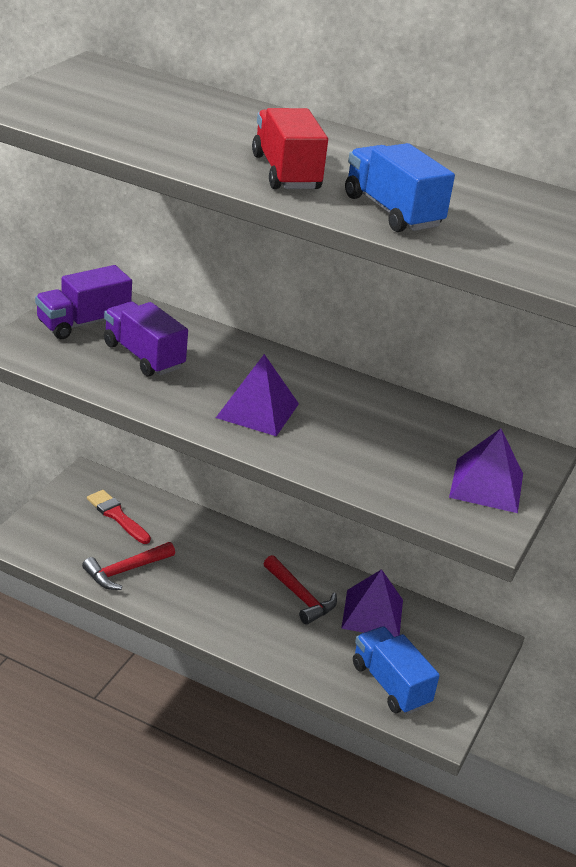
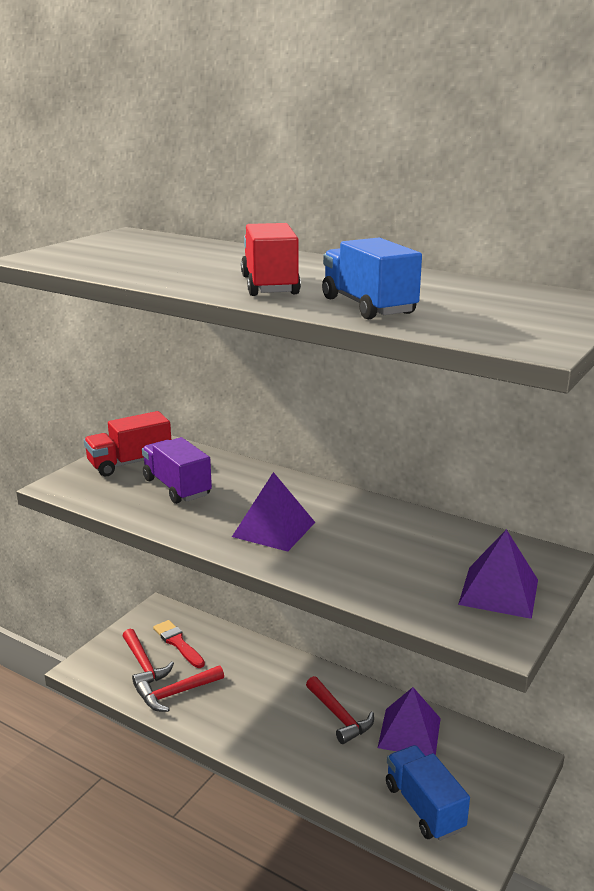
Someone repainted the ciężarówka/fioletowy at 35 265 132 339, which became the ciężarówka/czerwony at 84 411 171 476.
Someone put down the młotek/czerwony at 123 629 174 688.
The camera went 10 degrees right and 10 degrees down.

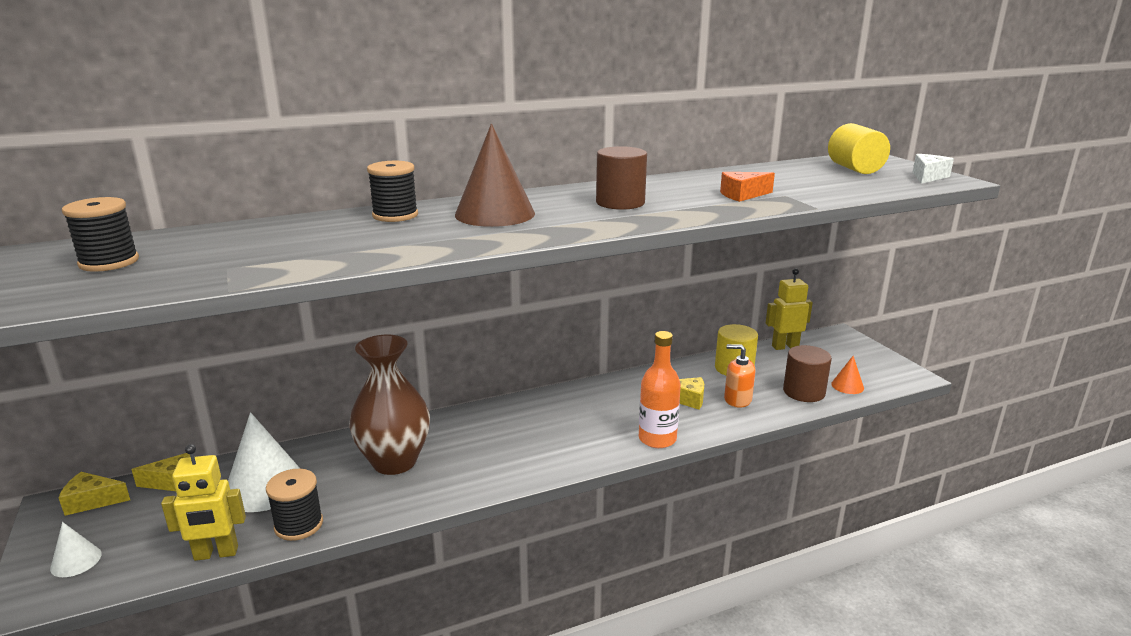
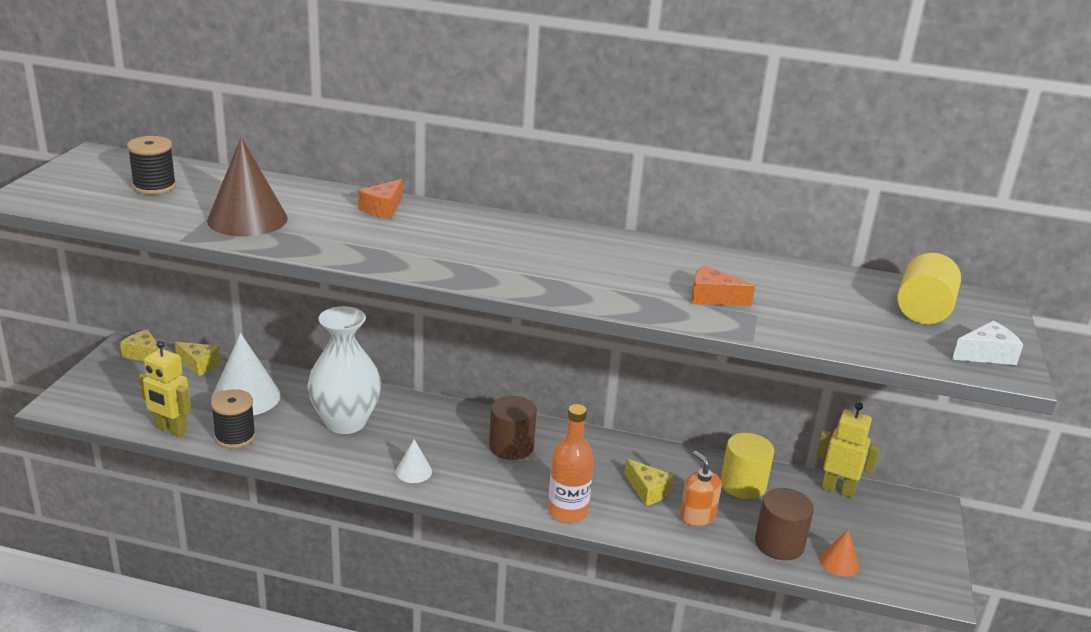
Someone carried the stożek/brązowy from 455 124 535 227 to 207 137 288 236.
Someone repainted the wazon/brązowy at 349 335 430 475, which became the wazon/biały at 307 306 381 434.
Someone swapped the szpulka/czarny at 367 161 418 222 for the ser/pomarańczowy at 358 179 403 219.
Someone carried the stożek/biały from 50 522 102 577 to 396 439 432 483.
Someone carried the walec/brązowy from 596 146 647 210 to 489 396 537 460.
The camera went 35 degrees right and 5 degrees up.

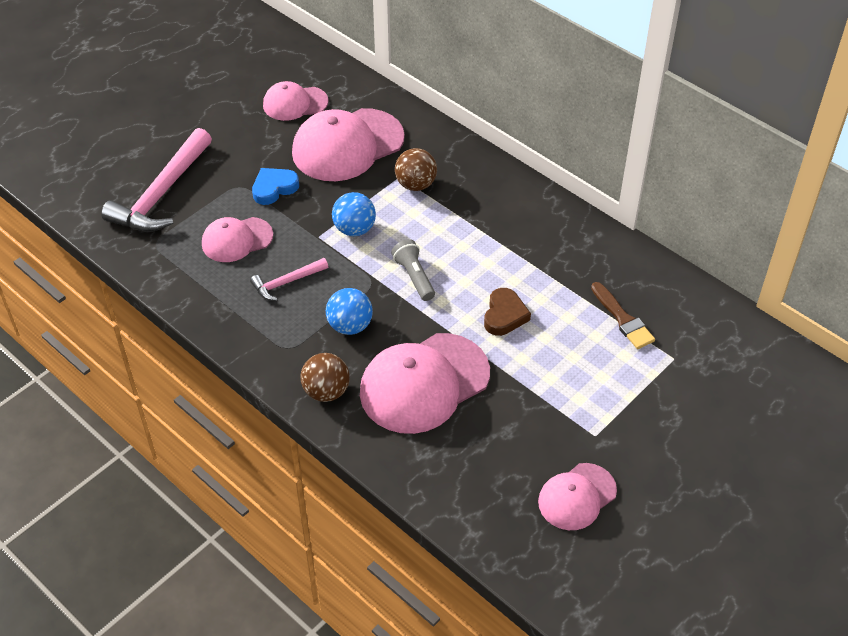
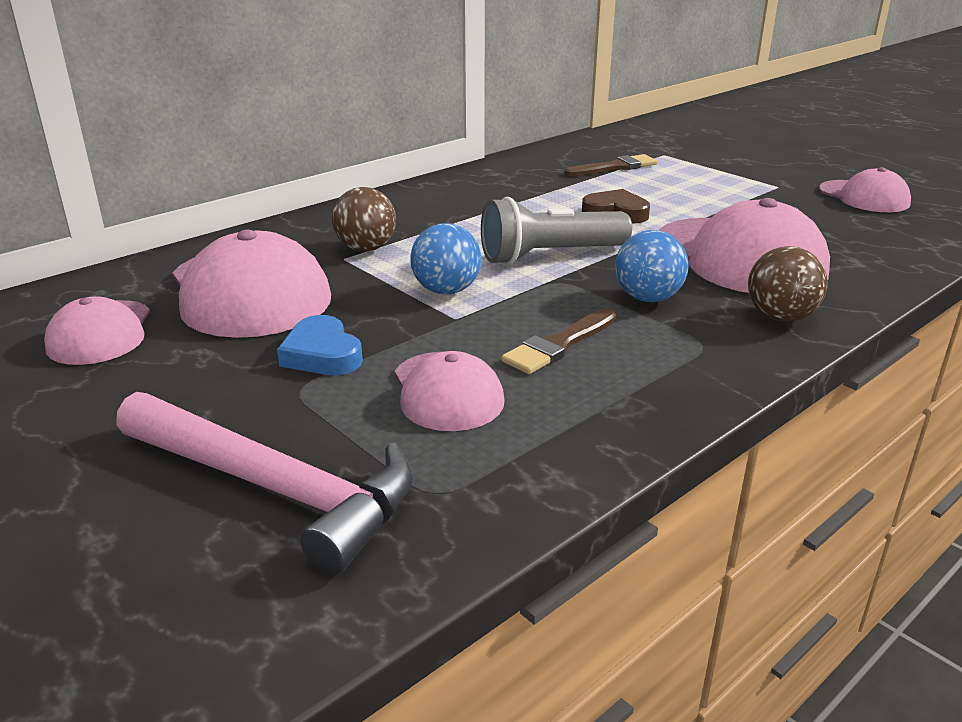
Someone scaled the latarka/szary at 391 239 435 301 by 1.59.
Someone swapped the młotek/różowy at 250 258 328 301 for the pędzel/brązowy at 501 308 617 374.
The camera went 85 degrees left and 20 degrees down.

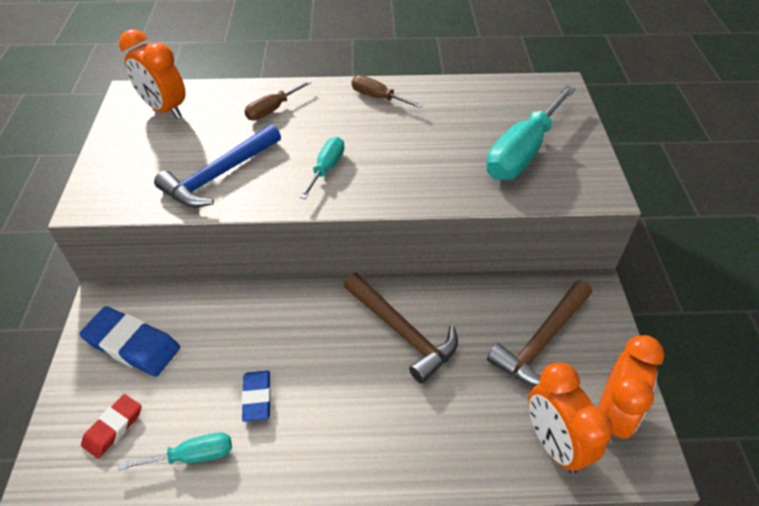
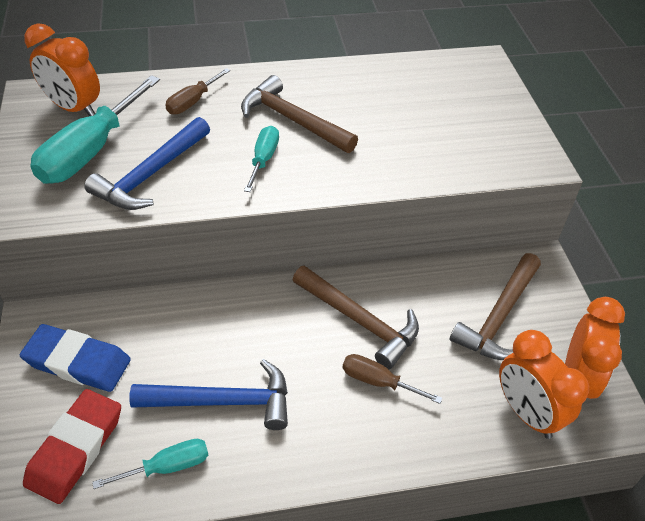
Someone scaled the gumka do mazania/czerwony at 81 394 141 459 by 1.66.
Someone carried the śrubokręt/turkusowy from 486 85 576 180 to 30 75 160 184.
Someone swapped the gumka do mazania/niebieski at 241 370 271 422 for the młotek/niebieski at 129 359 288 430.
Someone put down the młotek/brązowy at 241 75 358 153.
Someone carried the śrubokręt/brązowy from 352 75 423 108 to 343 354 442 404.
The camera went 10 degrees left and 0 degrees up.

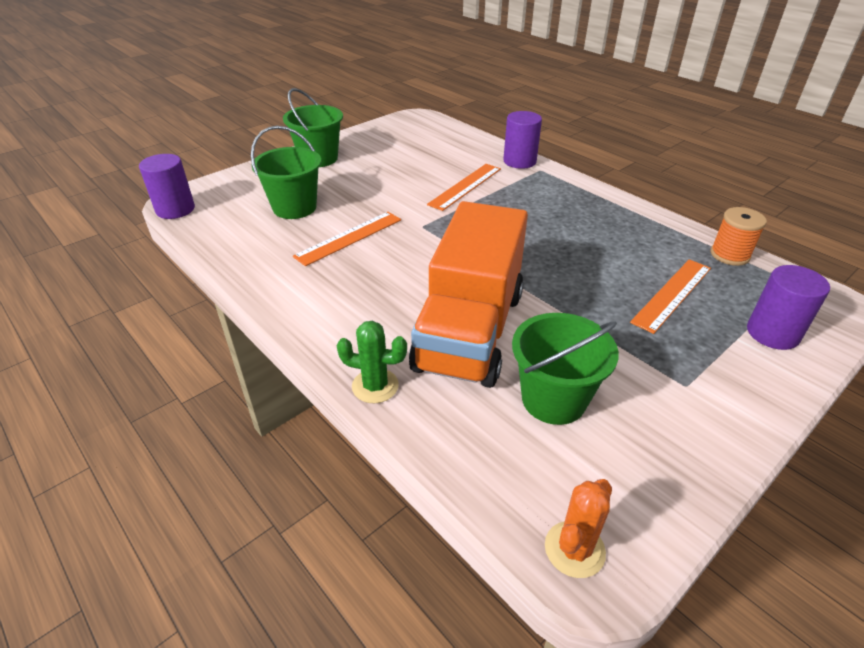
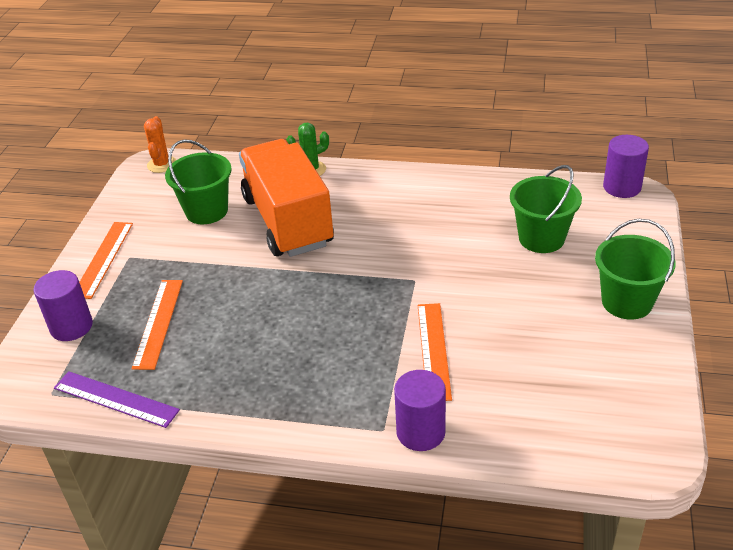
Someone swapped the szpulka/pomarańczowy at 711 207 767 266 for the linijka/fioletowy at 54 371 180 428.
Someone carried the linijka/pomarańczowy from 293 212 401 266 to 79 222 133 299.
The camera went 145 degrees right and 0 degrees up.

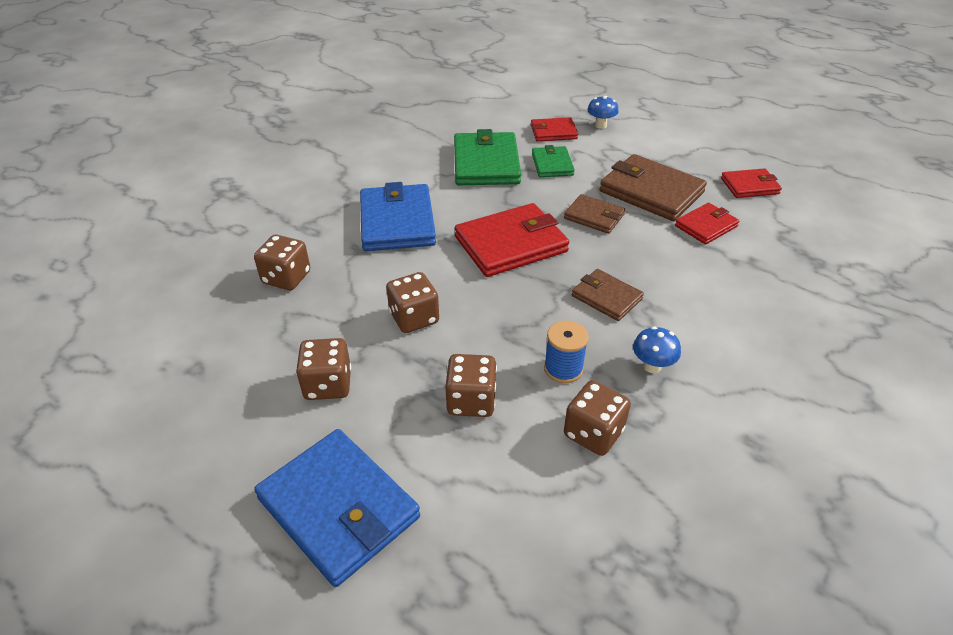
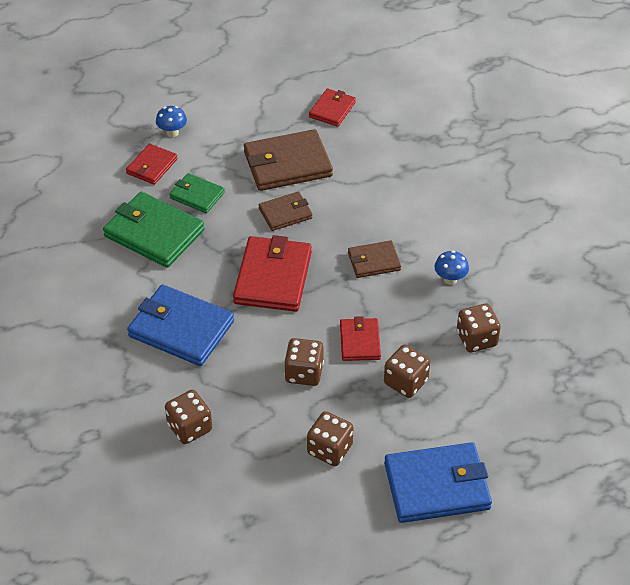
Someone carried the portfel/czerwony from 675 203 739 244 to 340 316 381 361.
Someone took away the szpulka/niebieski at 544 321 589 383.
The camera went 55 degrees left and 5 degrees up.

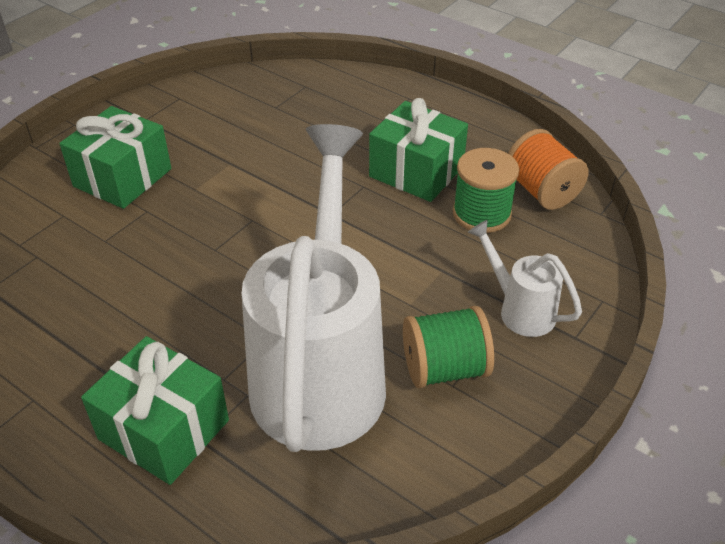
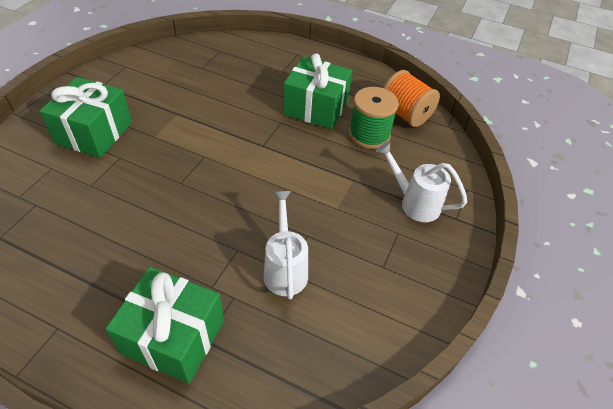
Someone scaled the konewka/biały at 242 124 386 452 by 0.43.
Someone took away the szpulka/zielony at 403 306 494 388.
The camera went 15 degrees left and 5 degrees up.

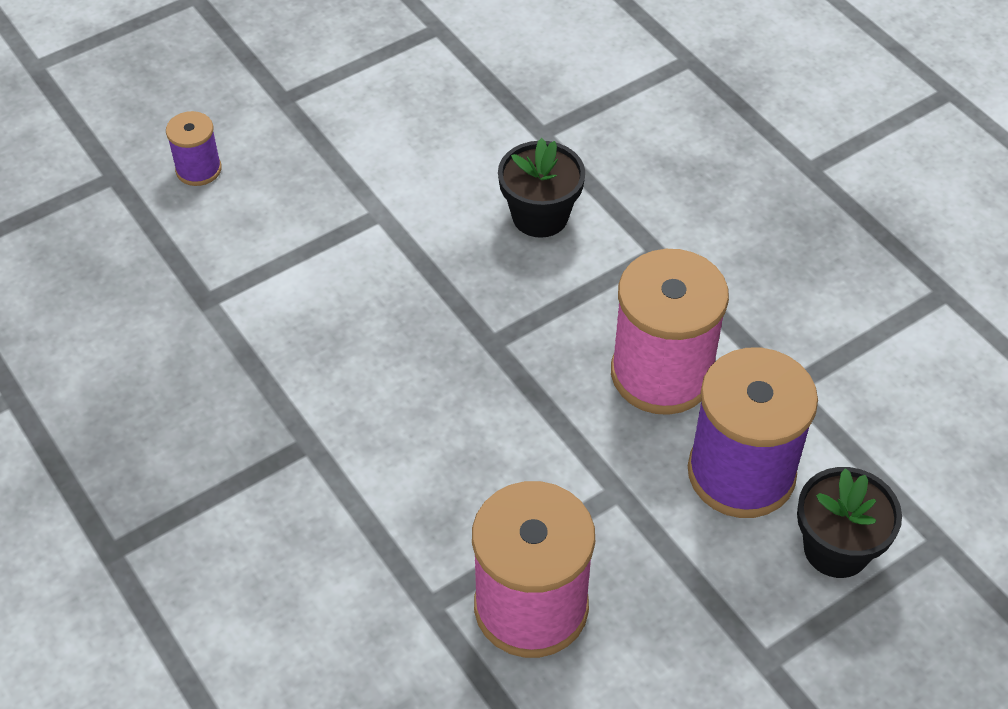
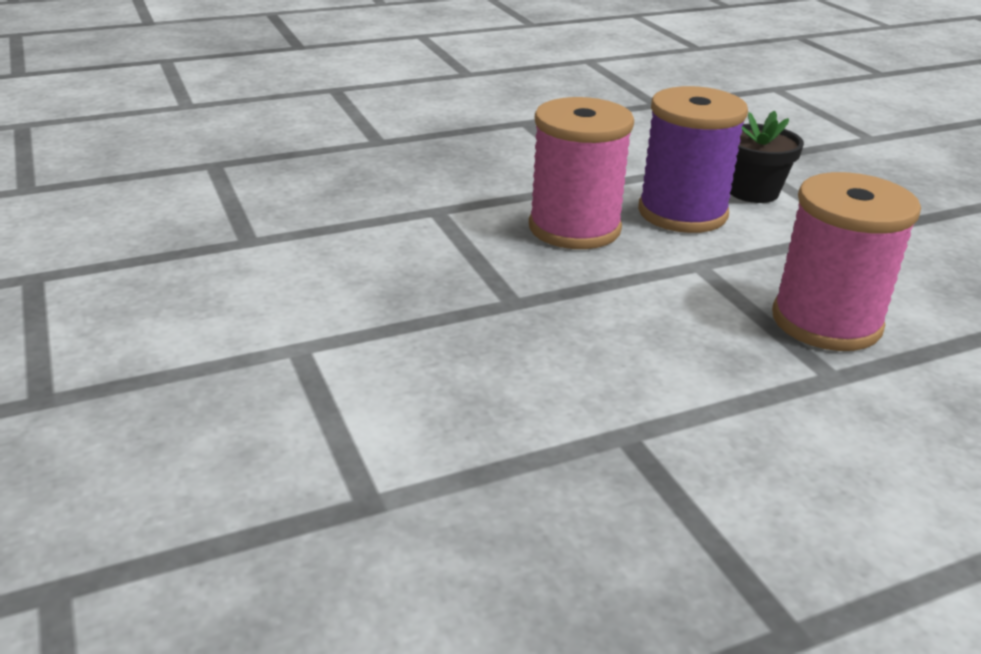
Someone took away the szpulka/fioletowy at 166 111 222 186.
Someone took away the doniczka/czarny at 498 138 585 238.
The camera went 80 degrees left and 20 degrees down.

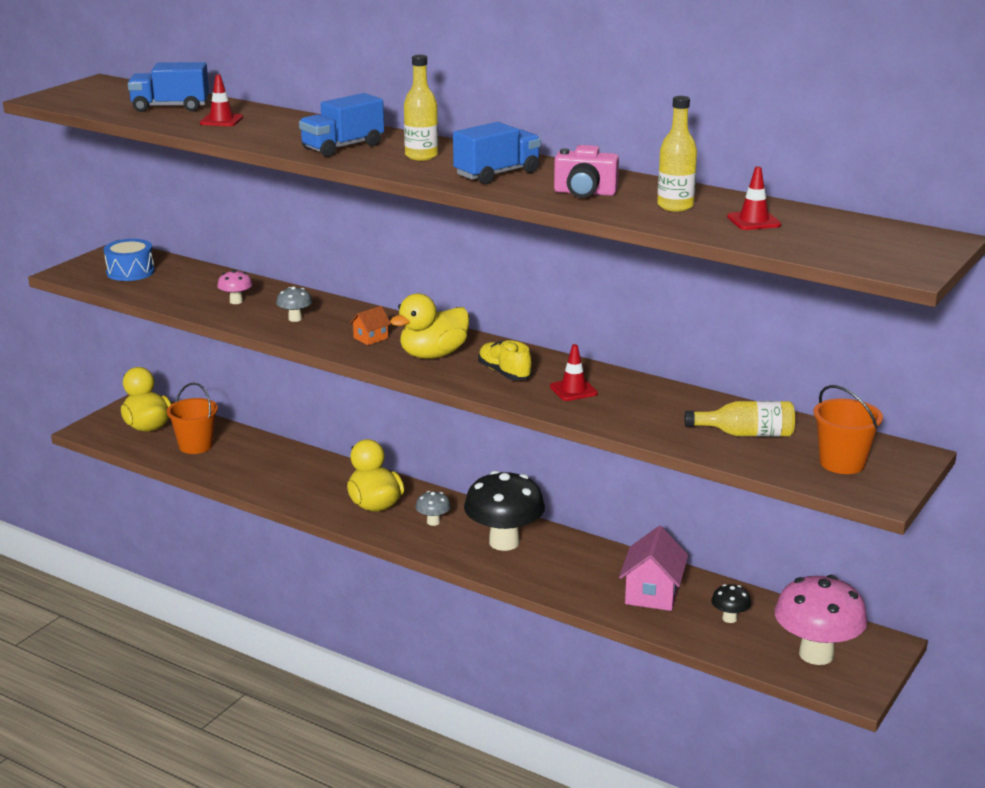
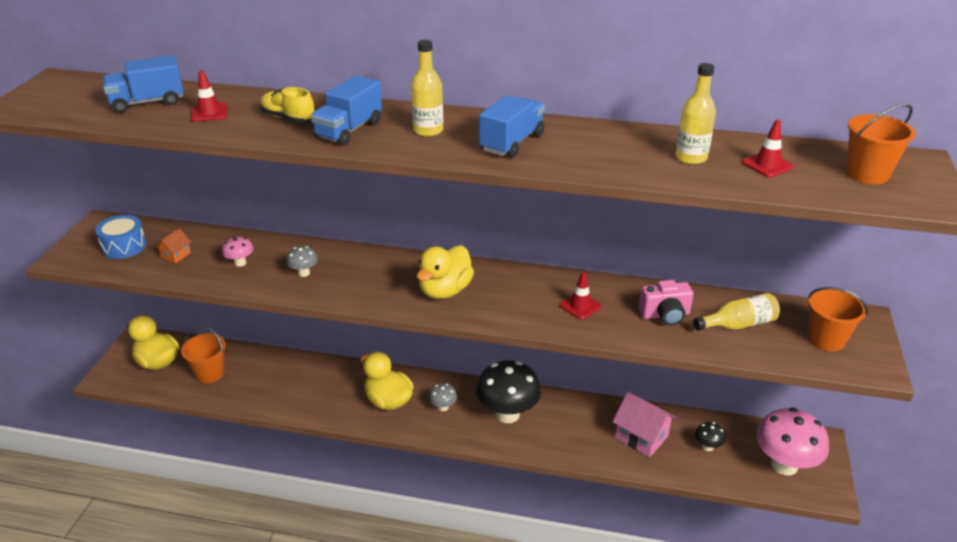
Someone carried the domek/pomarańczowy from 350 306 391 345 to 155 228 191 264.
Someone carried the but/żółty from 478 340 532 380 to 260 87 315 123.
Someone rotated the domek/różowy at 619 526 688 611 by 45 degrees counterclockwise.
Someone carried the aparat fotograficzny/różowy from 554 145 619 198 to 639 280 694 326.
Someone put down the wiadro/pomarańczowy at 846 104 916 184.
The camera went 20 degrees left and 10 degrees up.

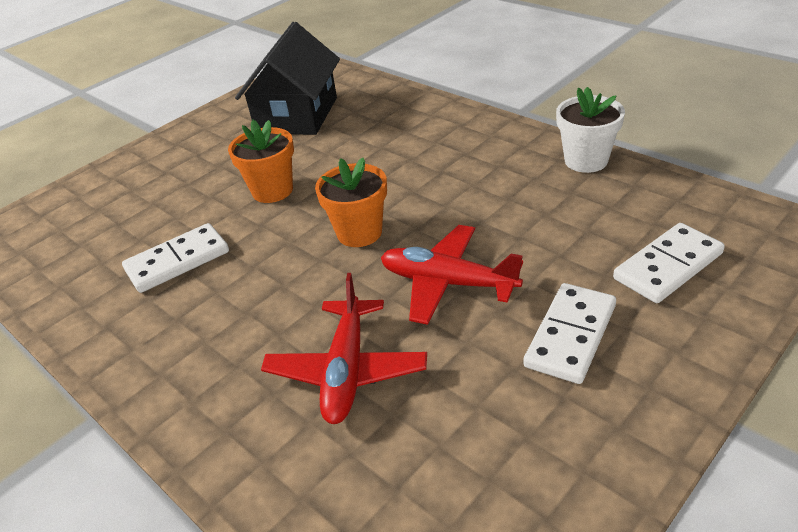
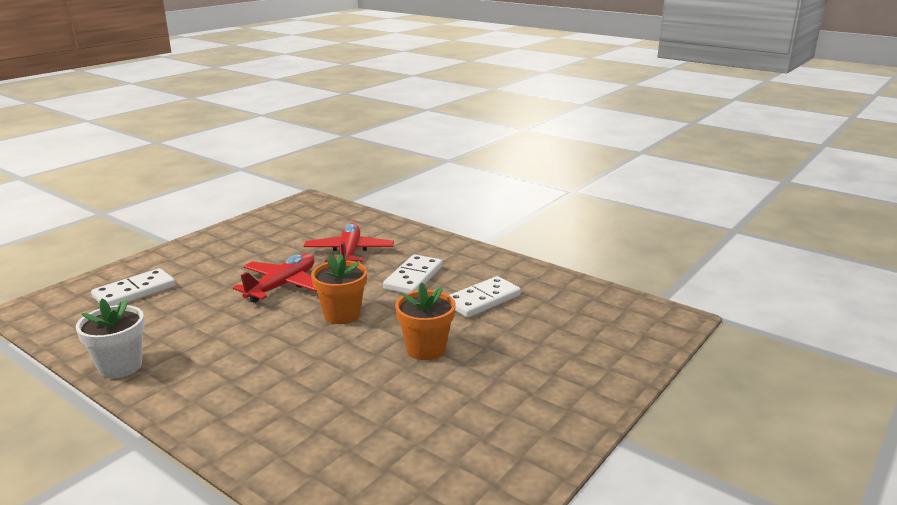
Someone rotated the samolot/czerwony at 381 225 523 325 by 75 degrees counterclockwise.
Someone carried the kostka domina/biały from 523 283 616 384 to 383 254 442 294.
Someone took away the domek/czarny at 235 22 340 135.
The camera went 170 degrees right and 15 degrees down.

